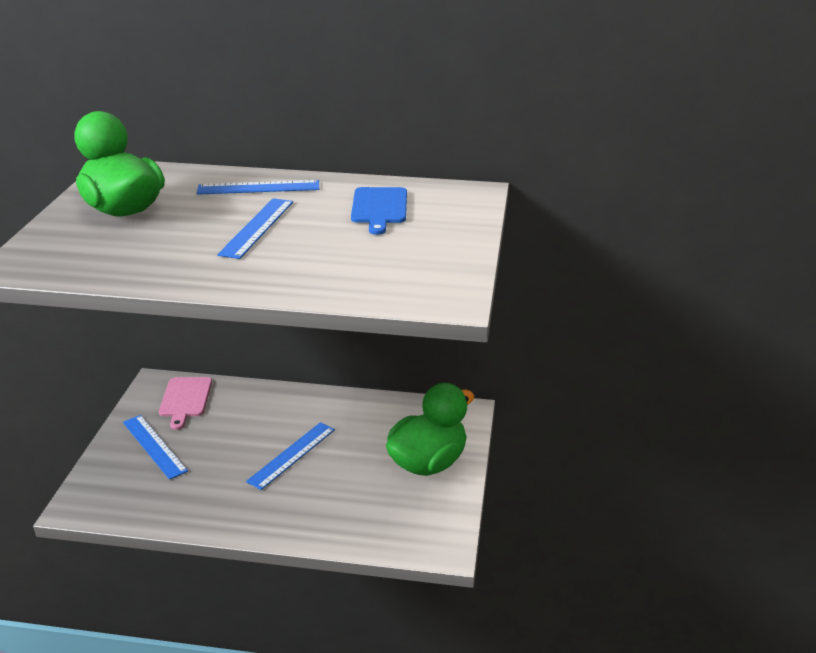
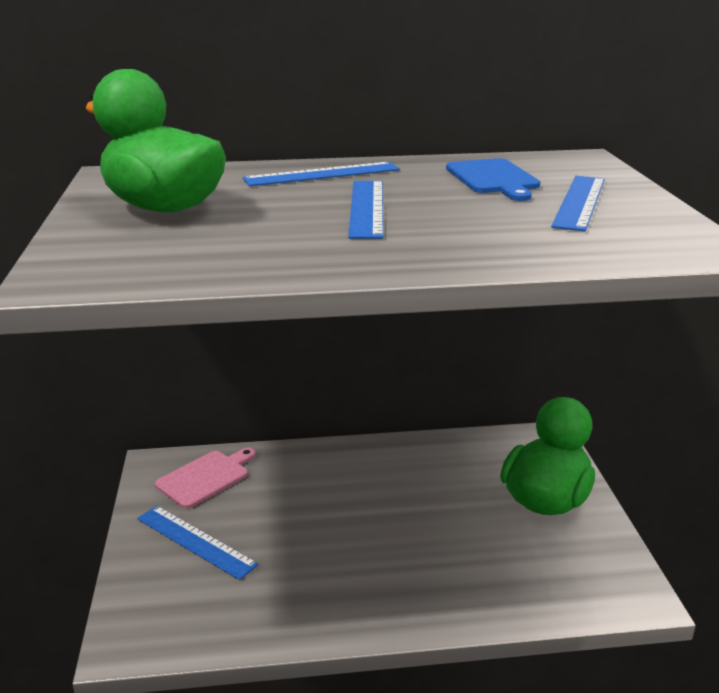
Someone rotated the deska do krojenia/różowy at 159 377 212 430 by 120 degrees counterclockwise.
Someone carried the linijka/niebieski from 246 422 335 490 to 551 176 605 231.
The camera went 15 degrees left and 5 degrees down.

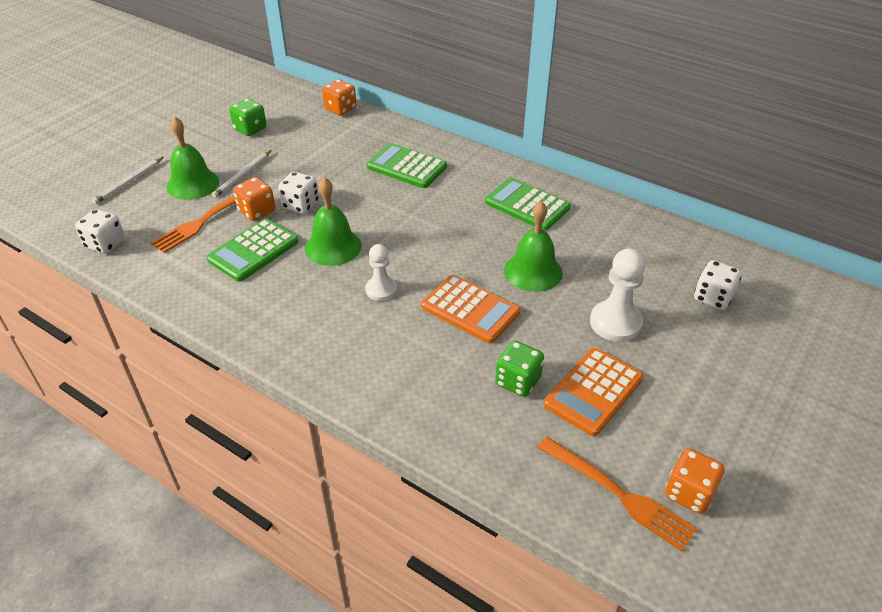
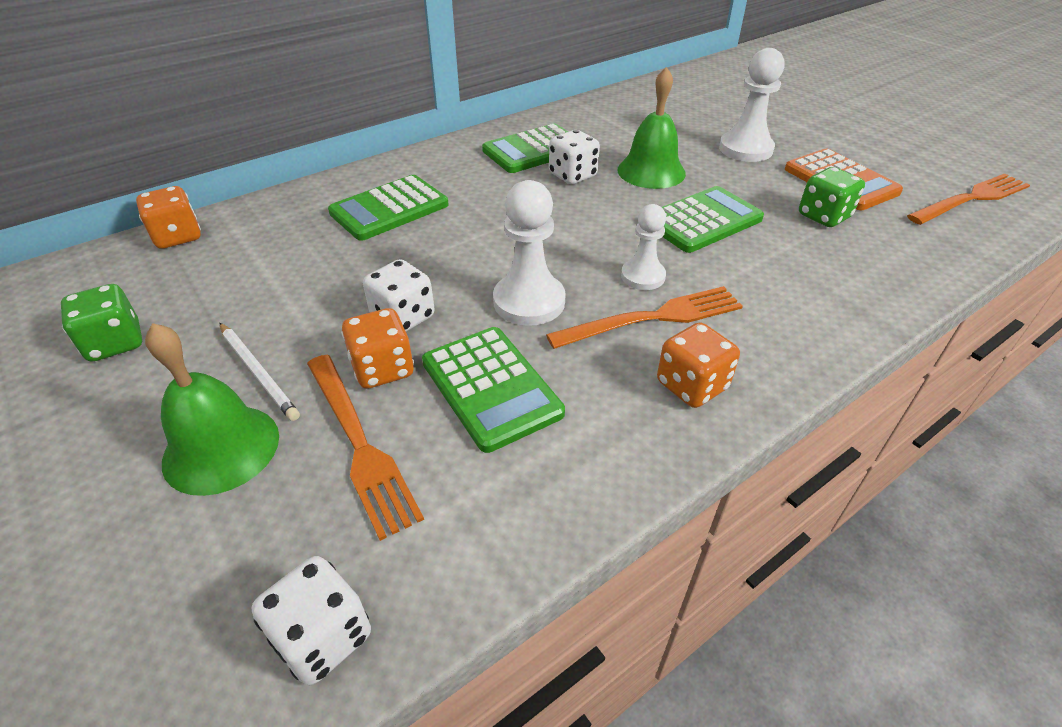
Someone swapped the dzwonek/zielony at 305 177 362 266 for the pionek/biały at 493 180 566 326.
Someone put down the widelec/pomarańczowy at 546 286 743 349.
Someone carried the kostka do gry/biały from 694 260 742 310 to 549 130 600 184.
Someone carried the kostka do gry/pomarańczowy from 665 448 725 514 to 657 323 740 408.
Someone repainted the kalkulator/pomarańczowy at 422 275 520 344, which became the kalkulator/zielony at 662 186 764 253.
Someone took away the ołówek/biały at 92 157 164 204.
The camera went 70 degrees left and 0 degrees up.

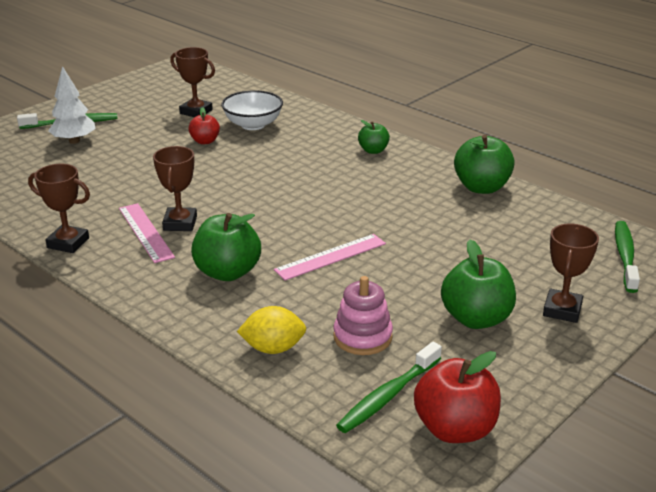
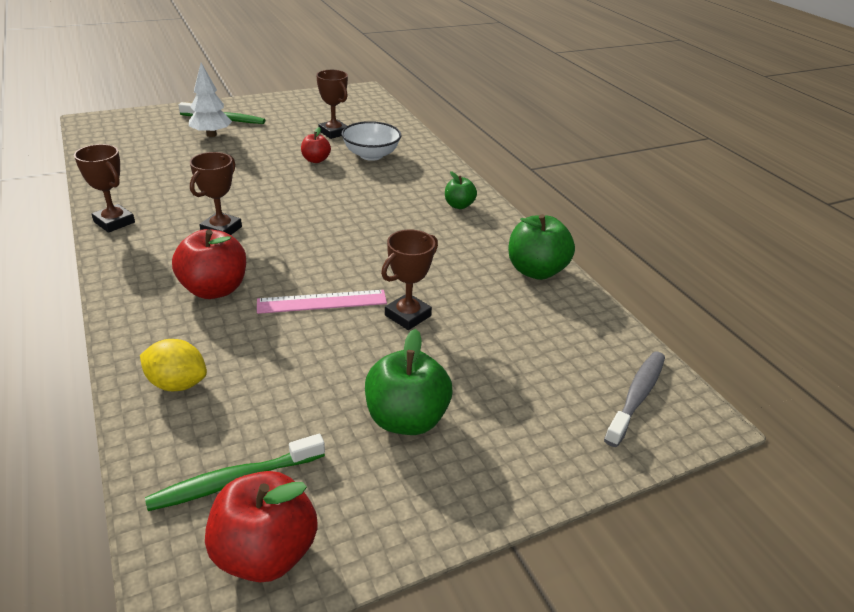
Someone repainted the jabłko/zielony at 191 213 261 281, which became the jabłko/czerwony at 172 229 246 299.
Someone carried the puchar/brązowy from 543 224 599 323 to 381 229 438 330.
Someone repainted the szczoteczka do zębów/zielony at 615 221 640 293, which became the szczoteczka do zębów/szary at 604 351 665 447.
Someone took away the linijka/różowy at 119 203 175 263.
Someone took away the zabawka nakładanka/różowy at 333 276 393 355.
The camera went 20 degrees right and 5 degrees up.

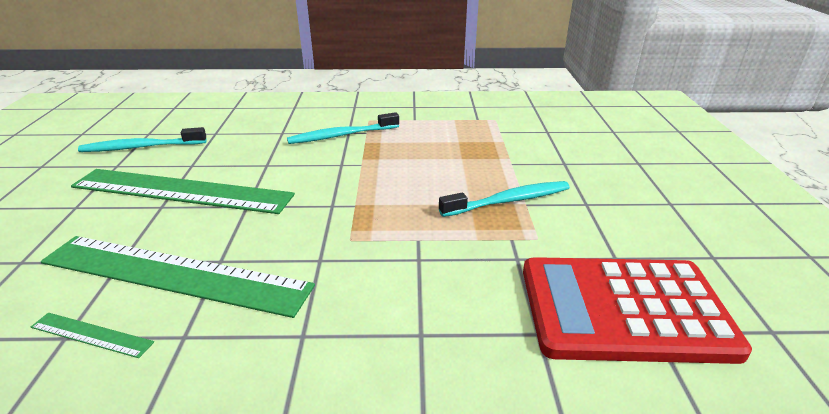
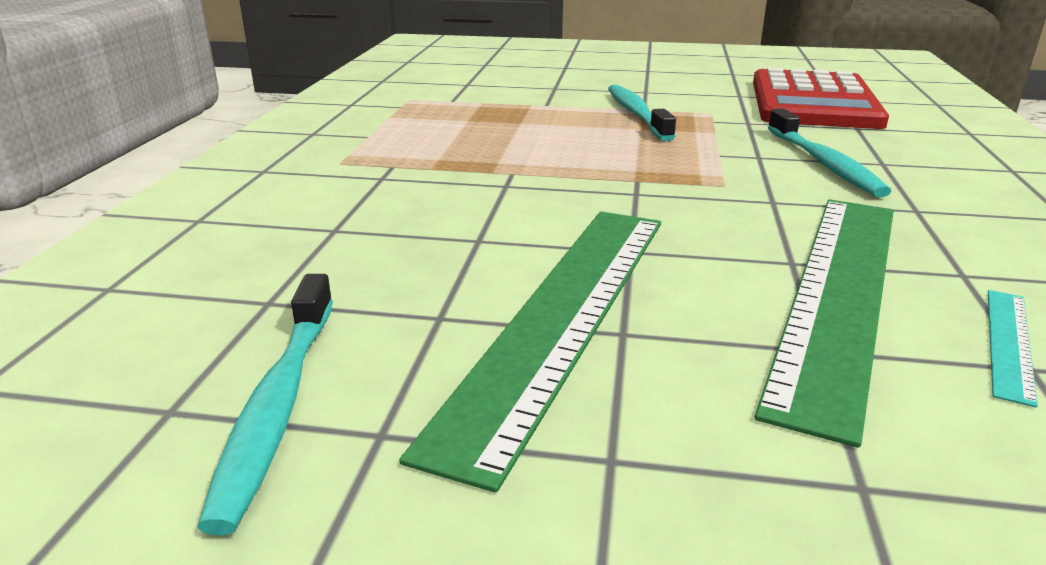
Someone carried the szczoteczka do zębów/turkusowy from 287 112 399 144 to 768 108 891 198.
Someone repainted the linijka/zielony at 31 313 154 358, which became the linijka/turkusowy at 988 290 1038 408.
The camera went 80 degrees left and 5 degrees down.

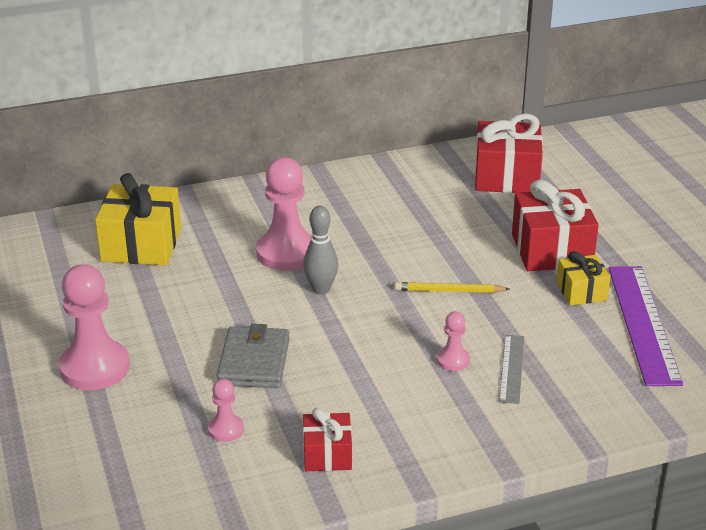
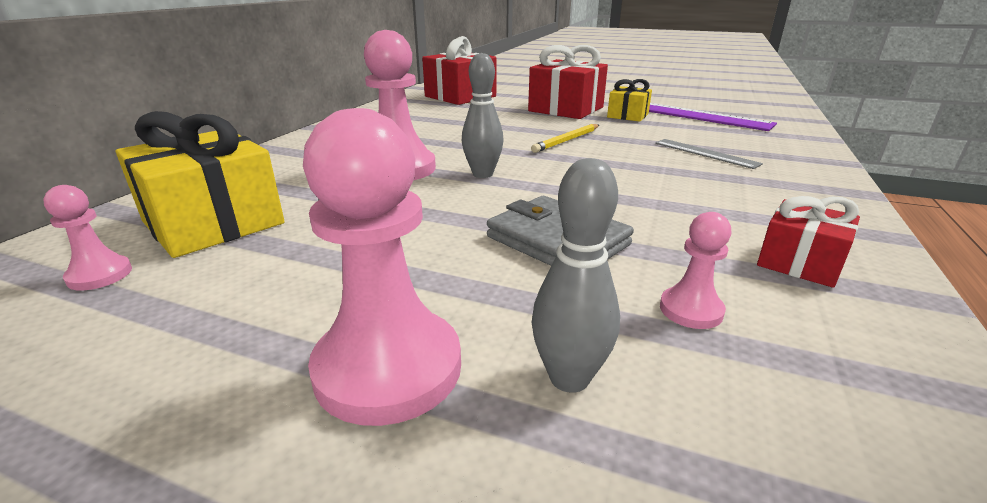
Someone carried the pionek/różowy from 437 312 470 371 to 43 185 132 290.
Someone put down the kręgiel/szary at 531 158 620 393.
The camera went 50 degrees left and 5 degrees down.

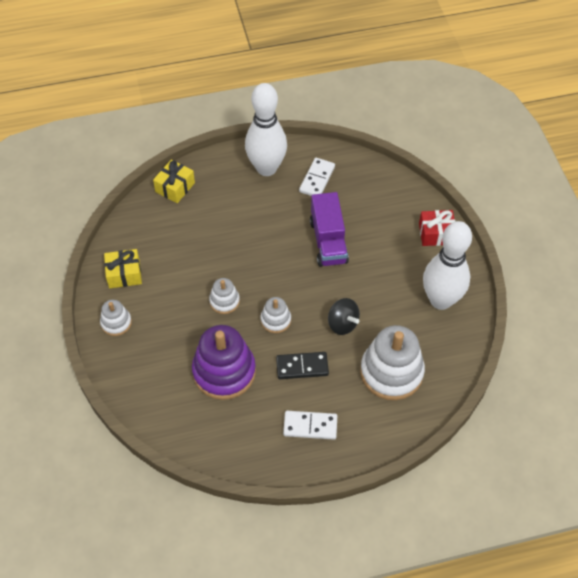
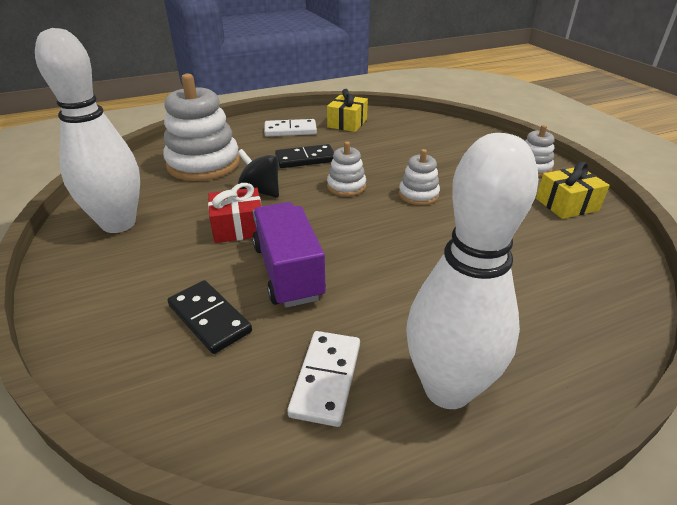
Someone put down the kostka domina/czarny at 167 280 252 354.
Someone carried the prezent/czerwony from 419 210 455 246 to 208 183 261 243.
Someone carried the prezent/żółty from 153 160 195 203 to 327 89 368 132.
Someone took away the zabawka nakładanka/fioletowy at 192 325 256 400.
The camera went 170 degrees right and 20 degrees down.

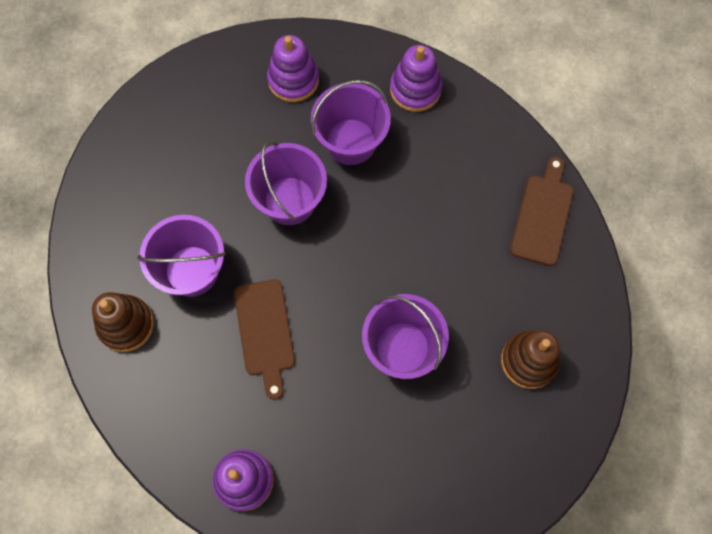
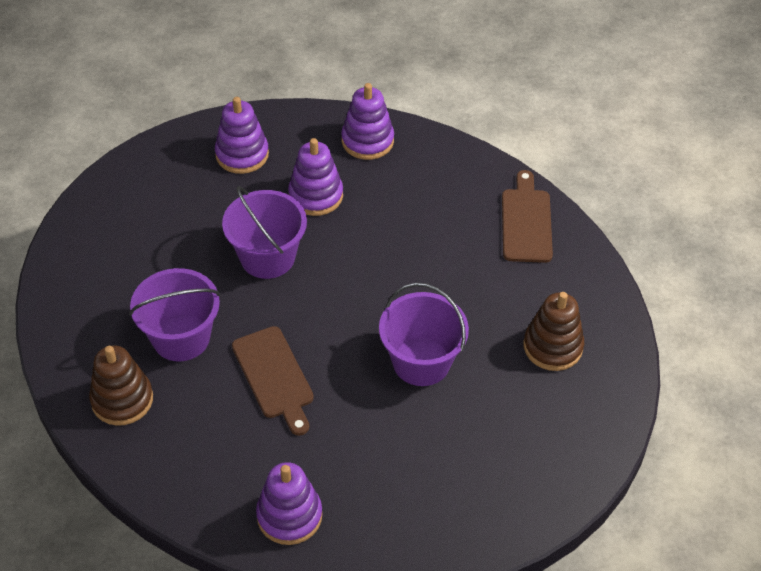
Someone swapped the wiadro/fioletowy at 311 80 391 165 for the zabawka nakładanka/fioletowy at 288 138 343 216.
The camera went 15 degrees left and 20 degrees down.

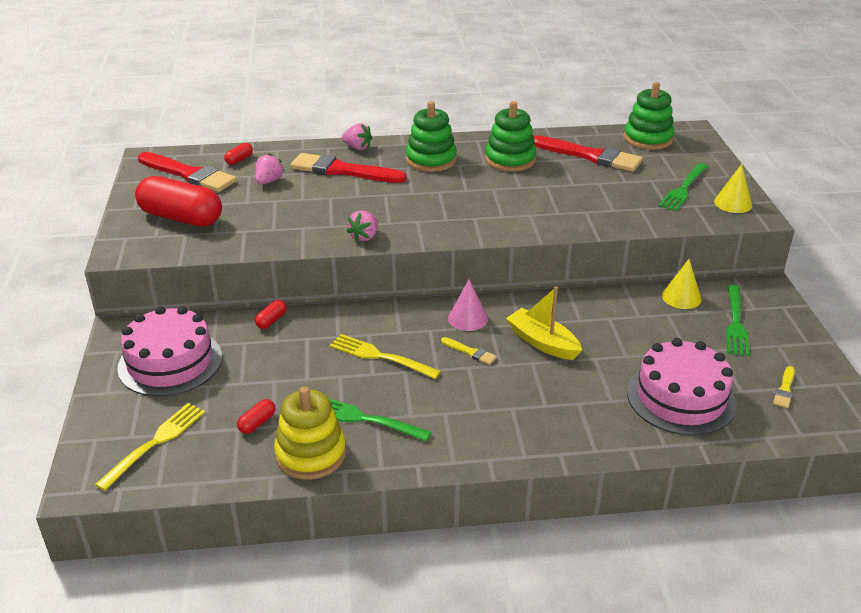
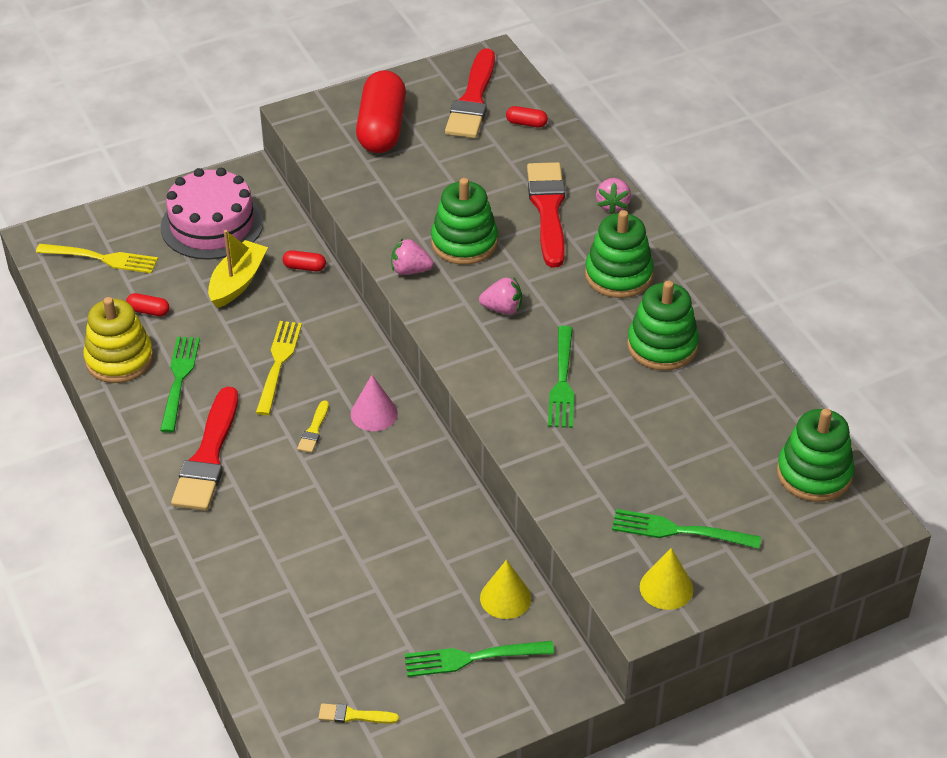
Someone carried the pędzel/czerwony from 533 135 643 172 to 171 387 238 511.
Someone carried the łódka/żółty from 506 286 582 360 to 208 230 268 308.
Someone put down the zabawka nakładanka/zielony at 431 178 498 265.
Someone carried the truskawka/różowy from 255 153 285 185 to 479 278 522 314.
Someone put down the widelec/zielony at 548 326 574 428.
Someone took away the tort/różowy at 627 338 737 436.
The camera went 70 degrees right and 10 degrees up.

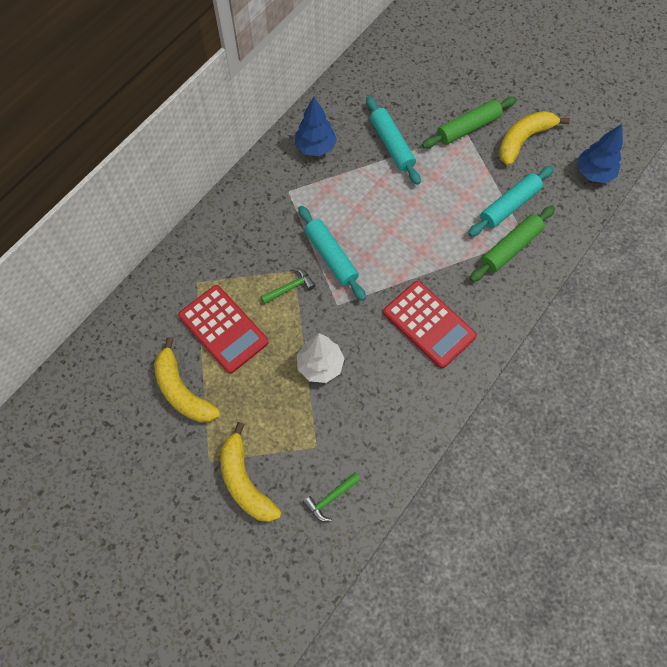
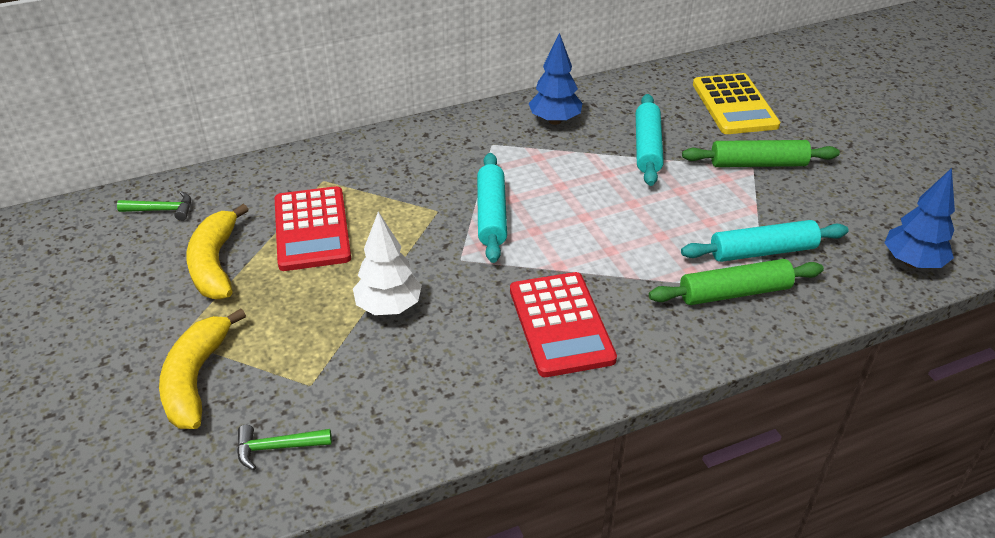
Someone carried the młotek/zielony from 261 268 315 304 to 117 191 191 221.
Someone put down the kalkulator/żółty at 693 73 780 134.
Someone took away the banan/żółty at 499 111 570 166.
The camera went 30 degrees right and 25 degrees down.

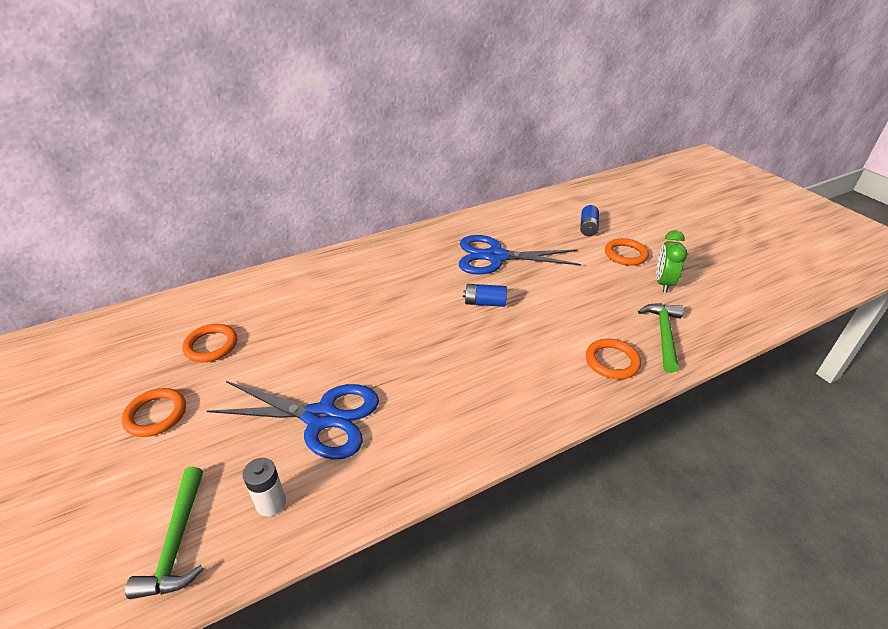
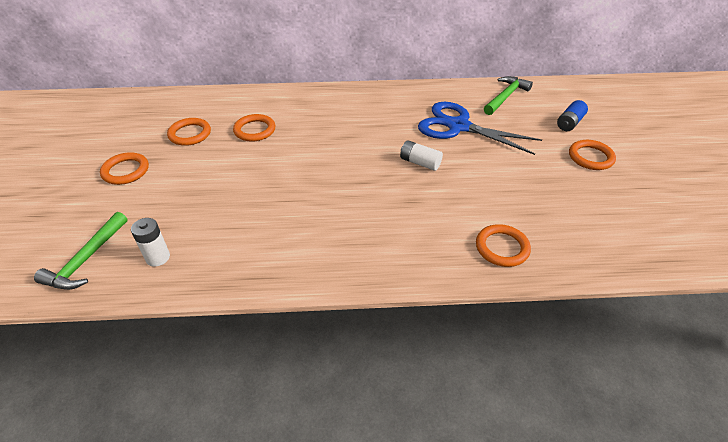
Someone put down the pierścień/pomarańczowy at 233 114 275 142.
Someone repainted the bateria/niebieski at 463 284 507 307, which became the bateria/biały at 400 140 443 171.
Someone carried the młotek/zielony from 638 303 684 373 to 484 76 533 115.
Someone took away the nożyczki/niebieski at 207 381 379 460.
Someone took away the budzik/zielony at 656 230 687 293.
The camera went 25 degrees right and 5 degrees up.

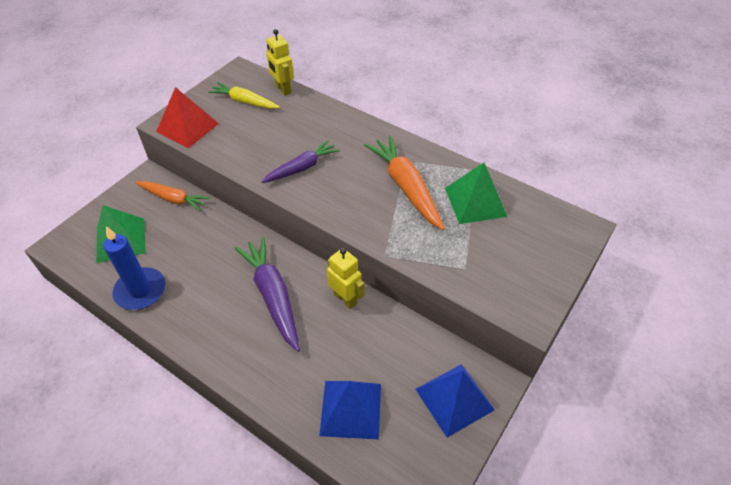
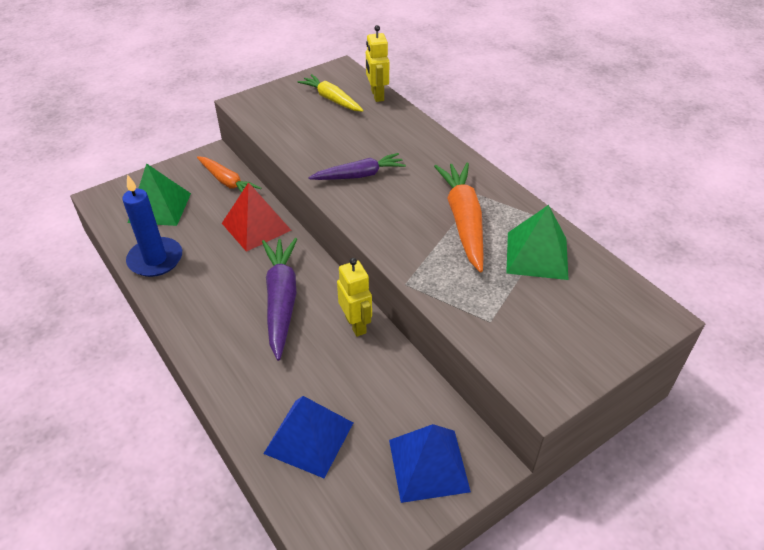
Someone carried the piramida/czerwony from 156 87 219 148 to 222 182 291 252.
The camera went 20 degrees right and 5 degrees down.

